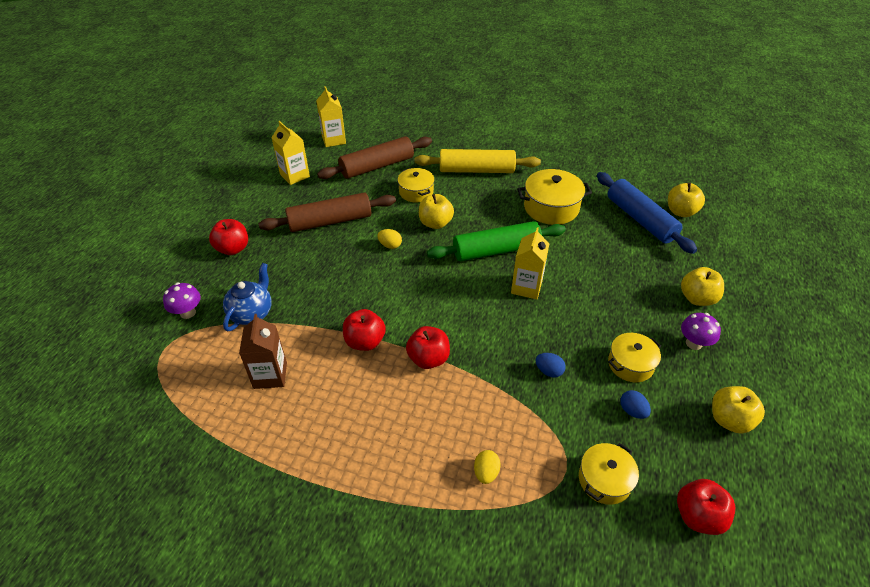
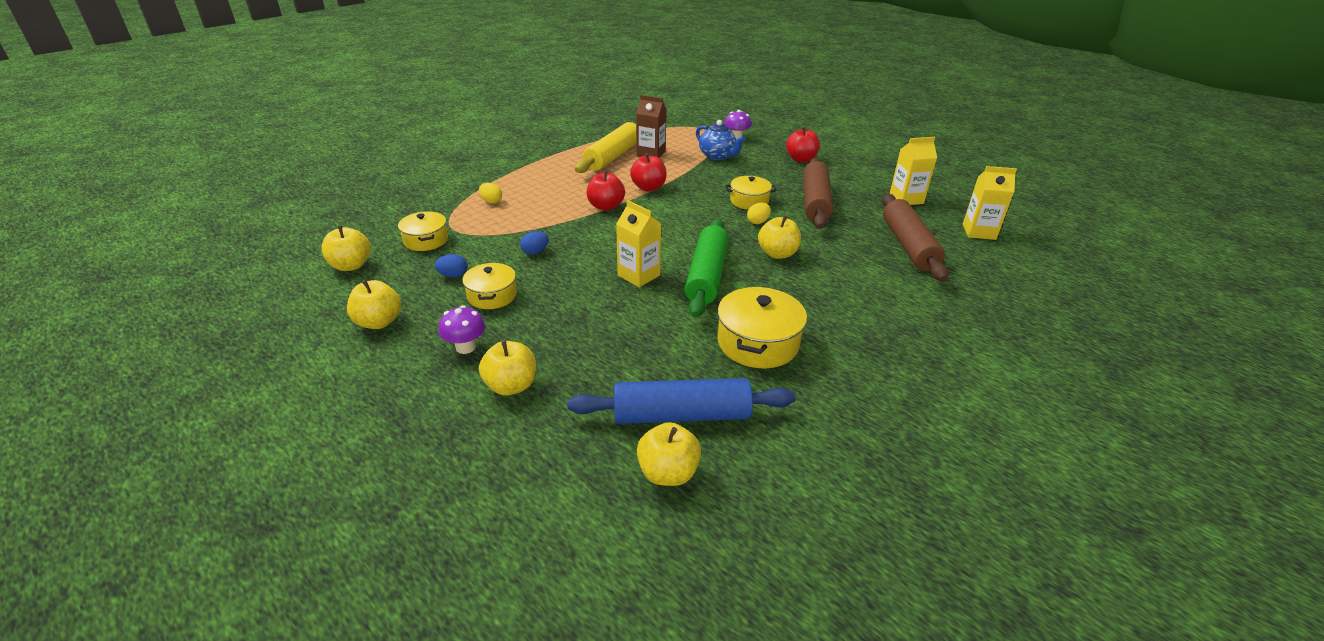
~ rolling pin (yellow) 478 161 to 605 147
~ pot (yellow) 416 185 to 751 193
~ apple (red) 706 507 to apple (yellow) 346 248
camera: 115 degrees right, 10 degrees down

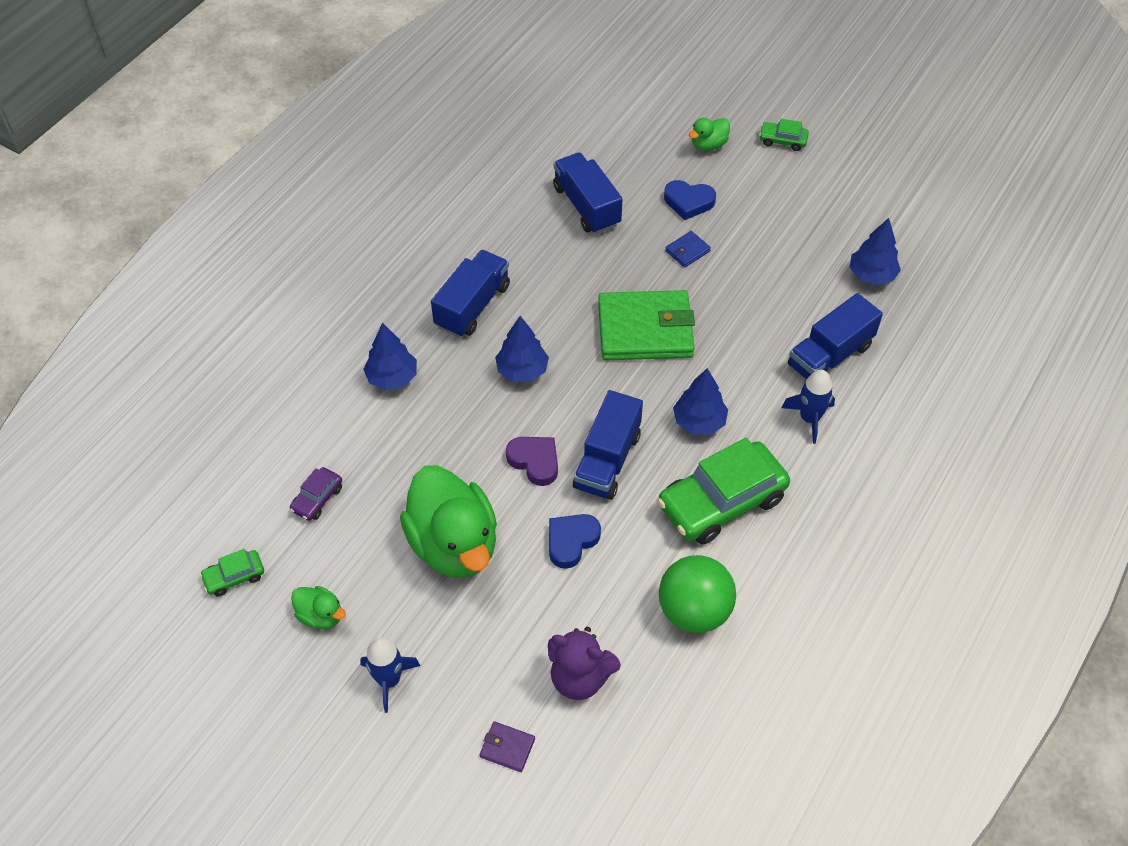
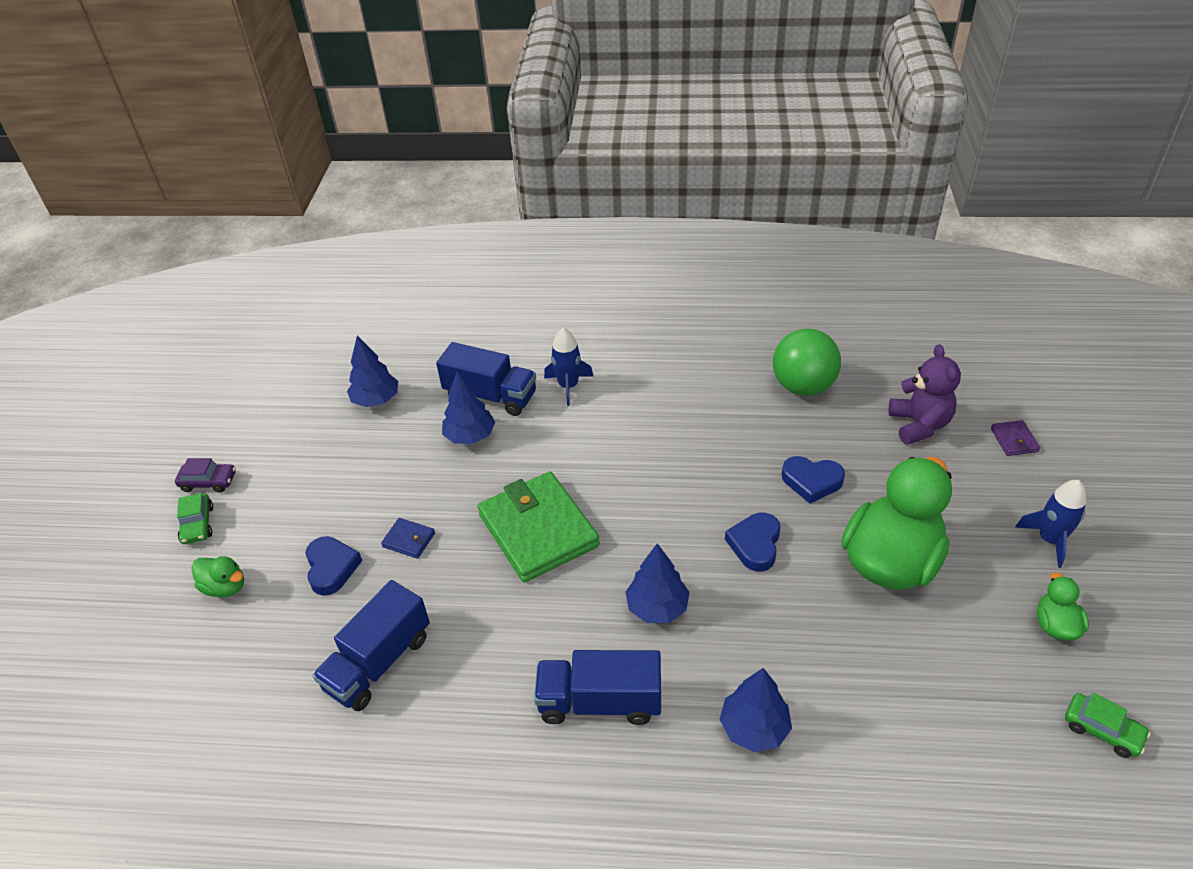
~ tree (blue) 700 401 to 468 407
- lorry (blue) 608 445
~ heart (purple) 532 461 to heart (blue) 752 542
- toy car (emerald) 723 491
~ toy car (purple) 316 494 to 205 475
camera: 115 degrees left, 10 degrees down

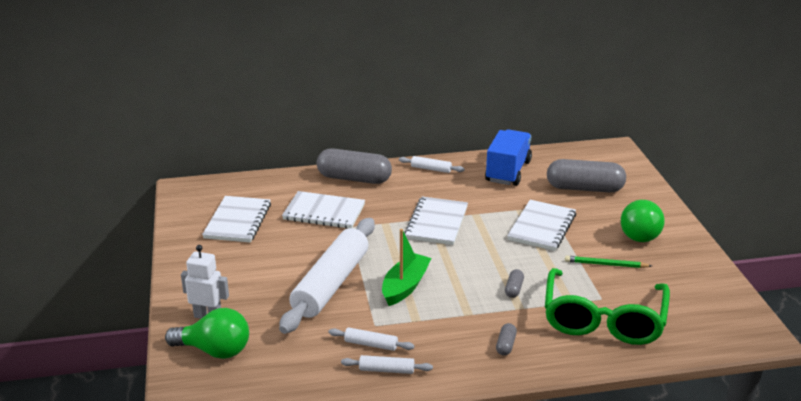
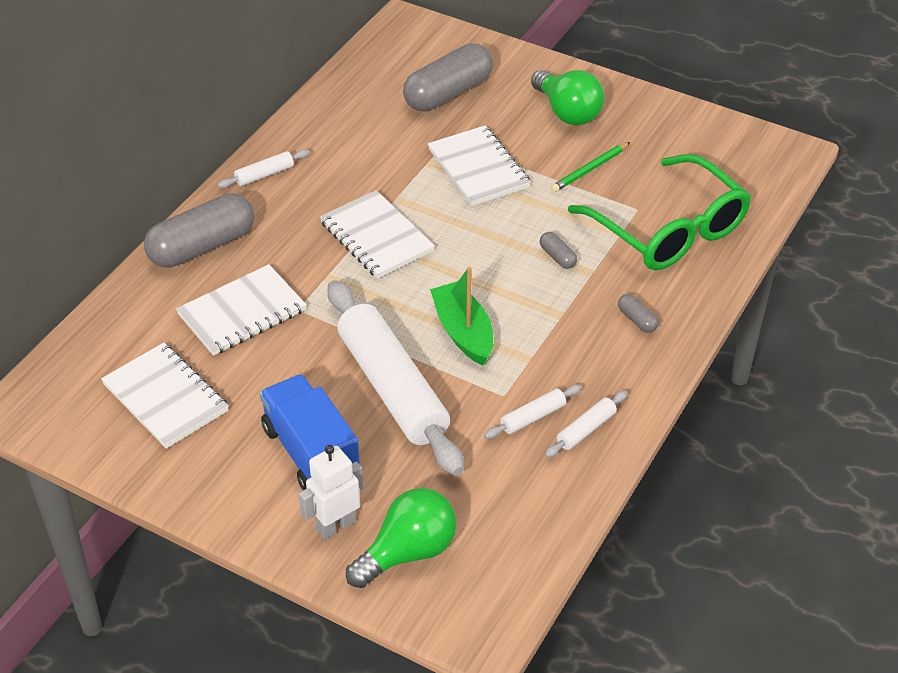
~ lorry (blue) 508 157 to 310 432
camera: 50 degrees left, 15 degrees up

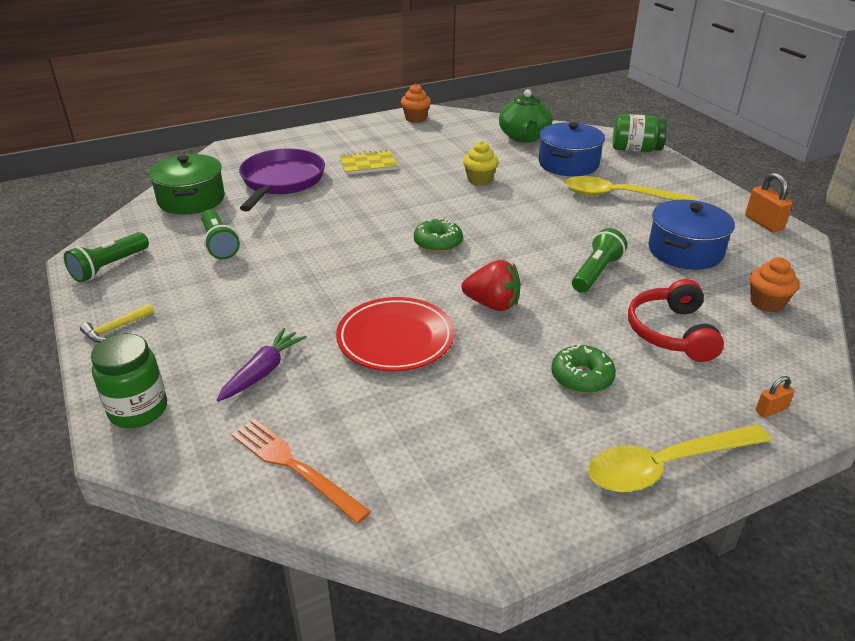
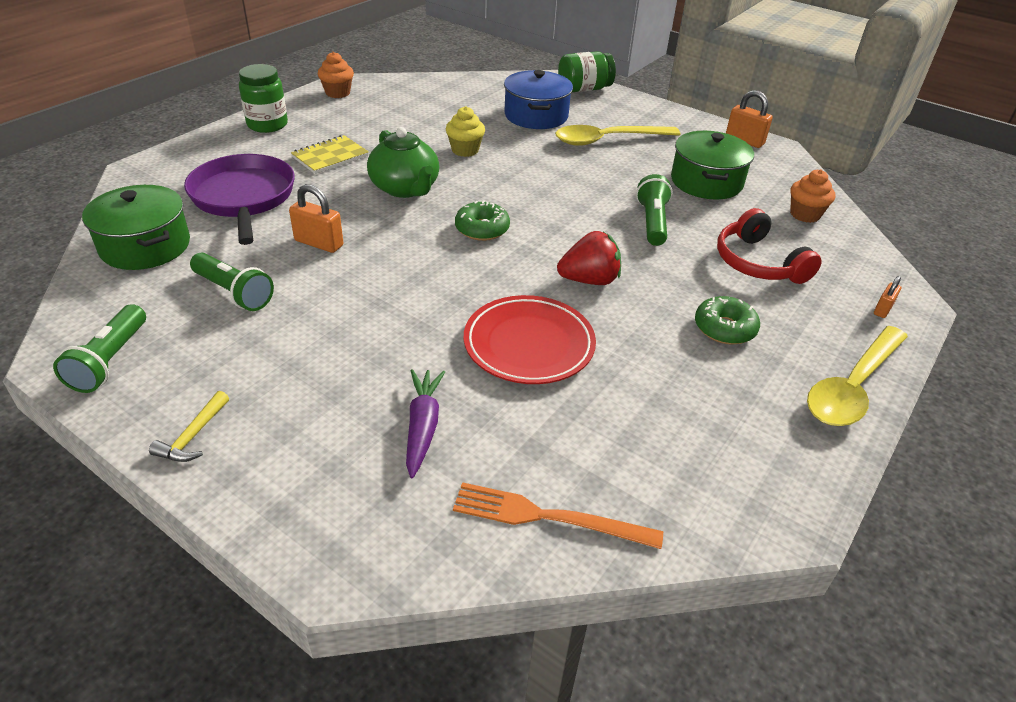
~ china teapot (emerald) 525 116 to 403 162
~ pot (blue) 691 235 to pot (emerald) 712 165
~ jar (emerald) 129 381 to 263 98
+ lock (orange-coloured) 316 218
camera: 30 degrees left, 5 degrees up

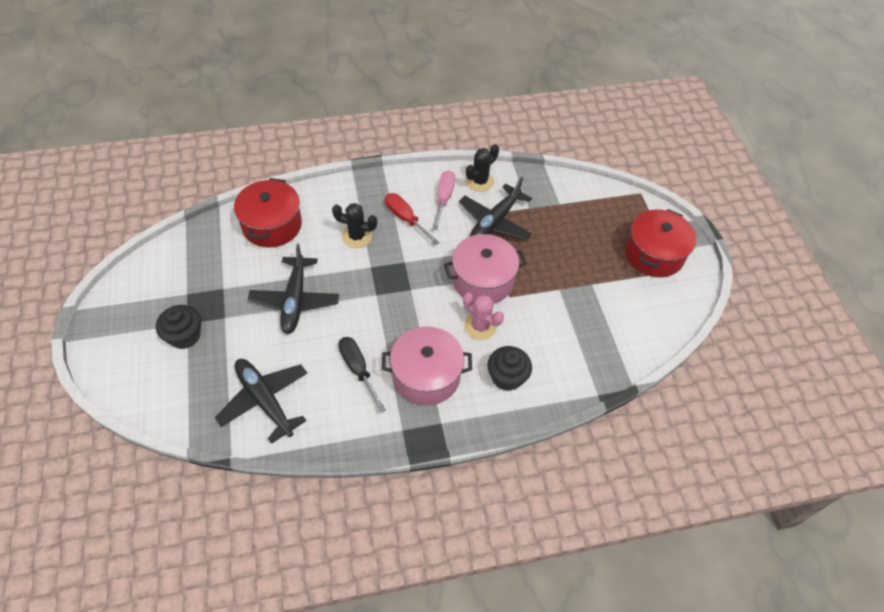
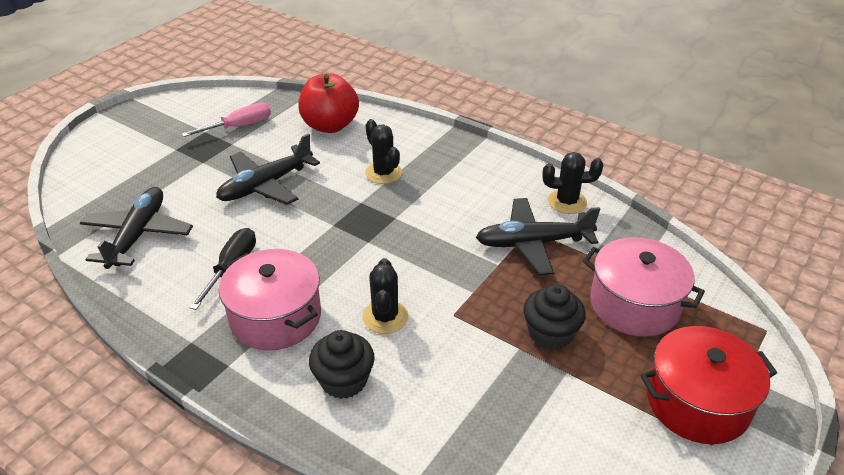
~ hand screwdriver (rose-pink) 443 200 to 226 120
~ pot (red) 268 212 to apple (red) 328 103
- hand screwdriver (red) 412 219
~ pot (rose-pink) 485 269 to 644 287
~ saguaro cactus (rose-pink) 483 316 to saguaro cactus (black) 385 296
~ fairy cake (black) 178 327 to 554 317
camera: 50 degrees right, 15 degrees down

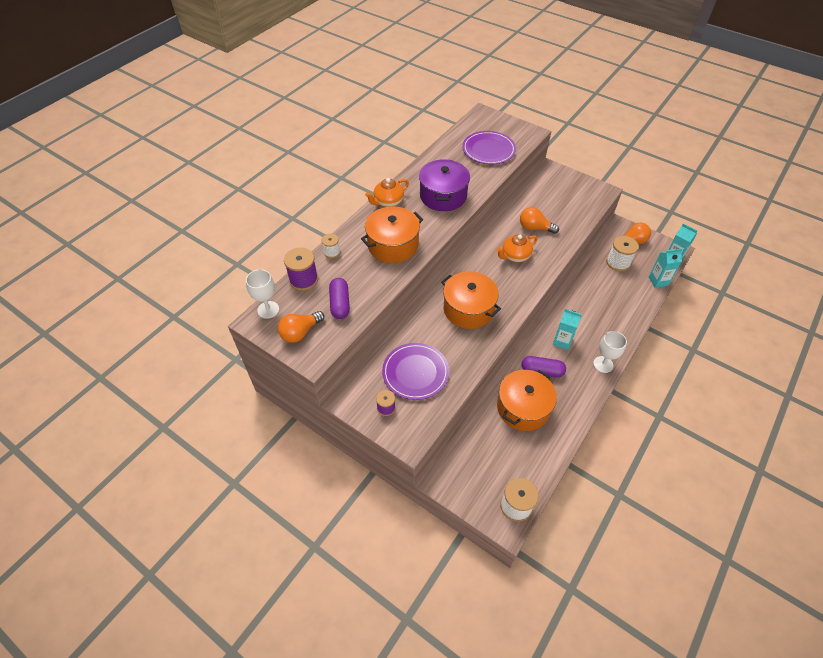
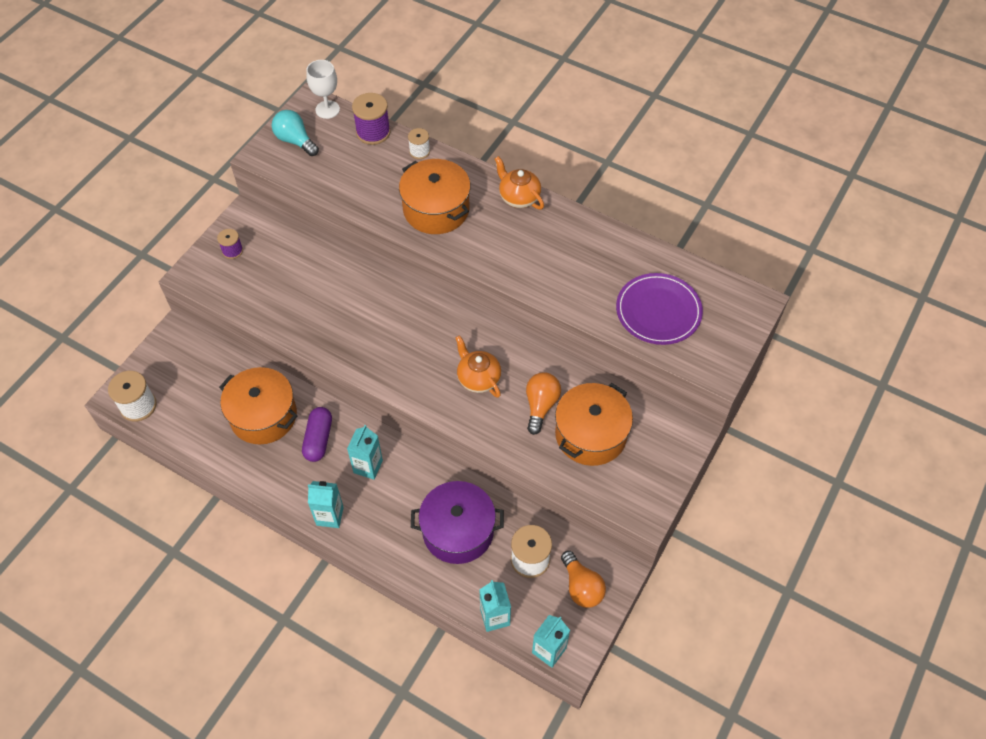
~ pot (purple) 444 185 to 457 522
~ pot (orange-coloured) 471 300 to 594 424
- pill (purple) 339 298
~ light bulb (orange-coloured) 301 327 to light bulb (turquoise) 295 133
~ goblet (pure white) 610 352 to juice carton (turquoise) 326 504
- flat dish (purple) 415 371
camera: 85 degrees right, 5 degrees up

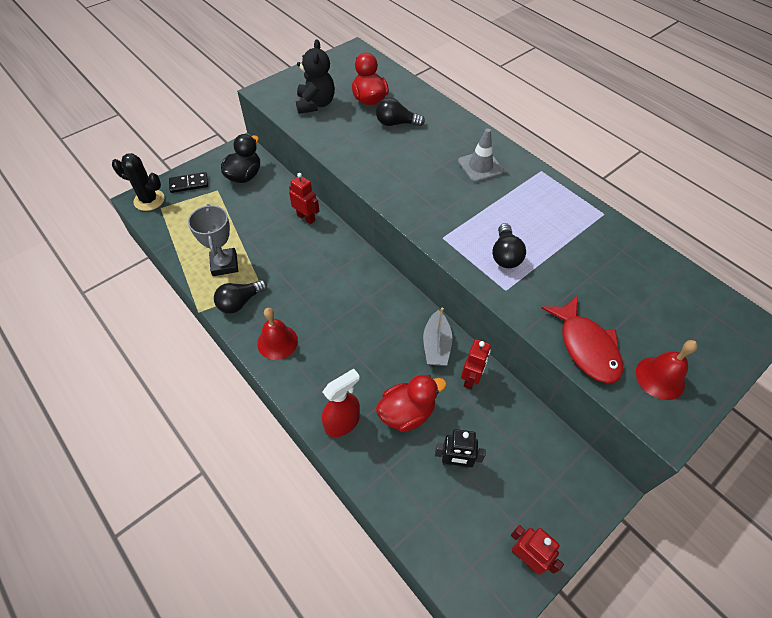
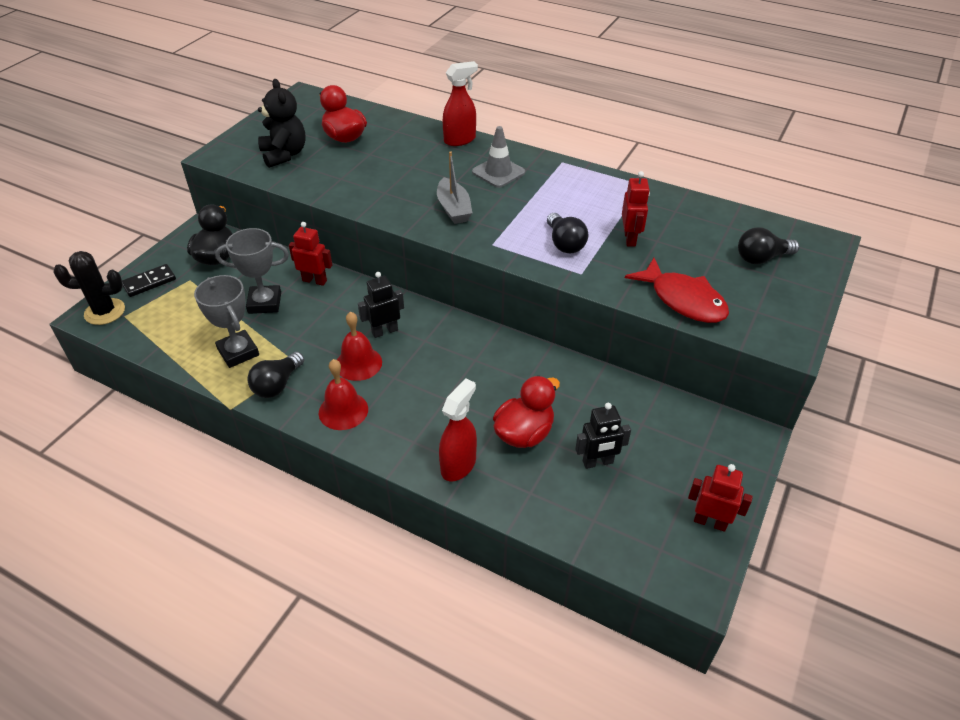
~ light bulb (black) 400 111 to 768 245
~ toy boat (gray) 438 336 to 454 187
~ robot figure (red) 476 364 to 636 209
~ bell (red) 667 370 to 359 346
+ spray bottle (red) 460 103
+ award cup (gray) 252 271
+ robot figure (black) 381 305
camera: 20 degrees left, 10 degrees down

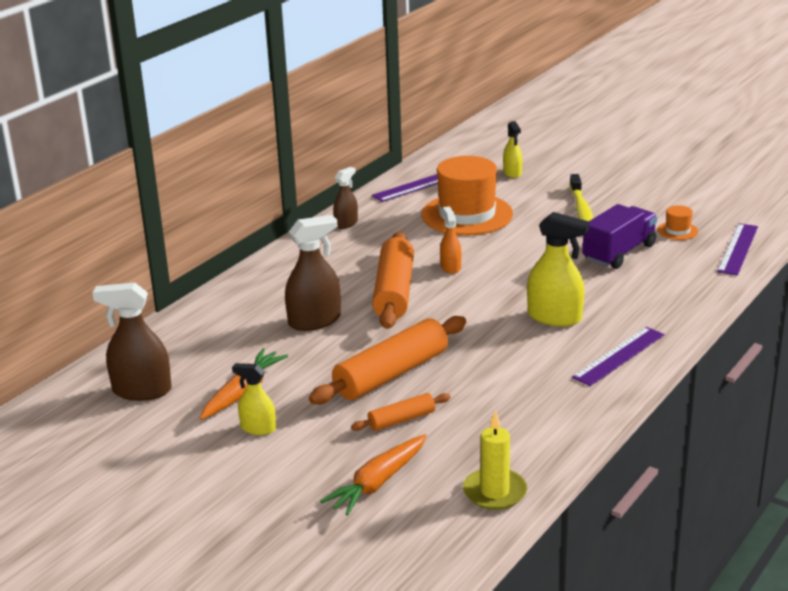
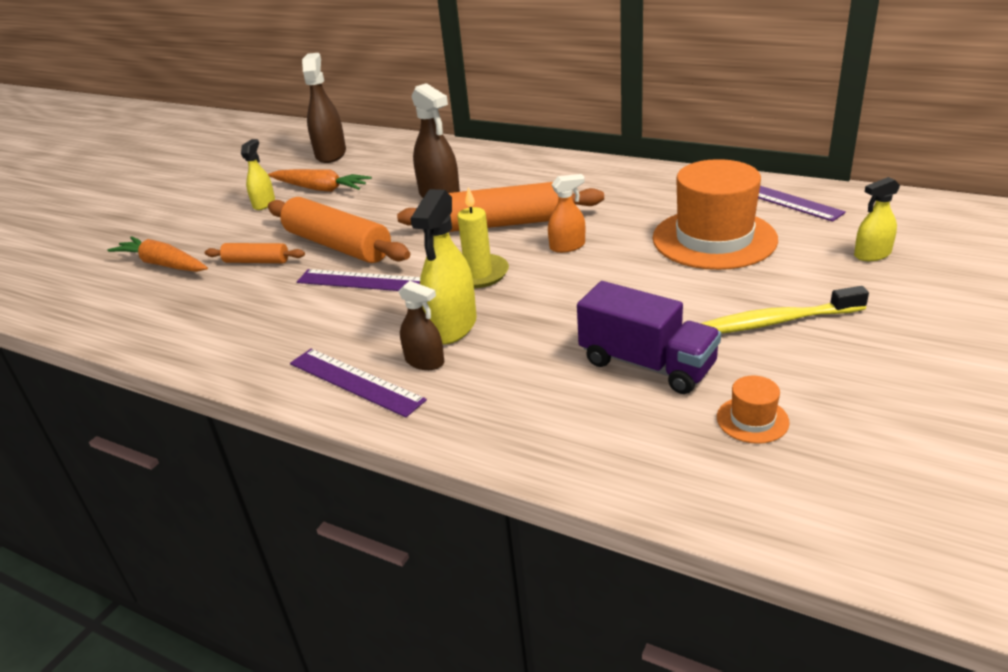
~ spray bottle (brown) 345 198 to 421 325
~ straightedge (purple) 737 249 to 359 280
~ rolling pin (orange-coloured) 401 412 = 255 253 45 degrees counterclockwise
~ wax candle (yellow) 495 460 to 483 237
camera: 85 degrees right, 5 degrees up

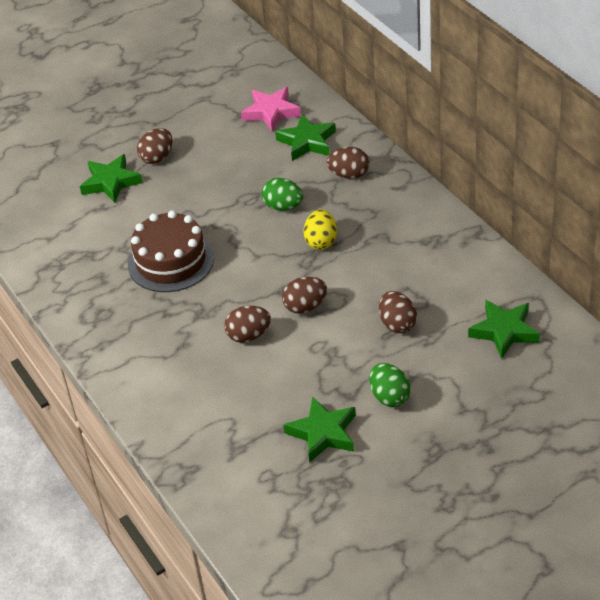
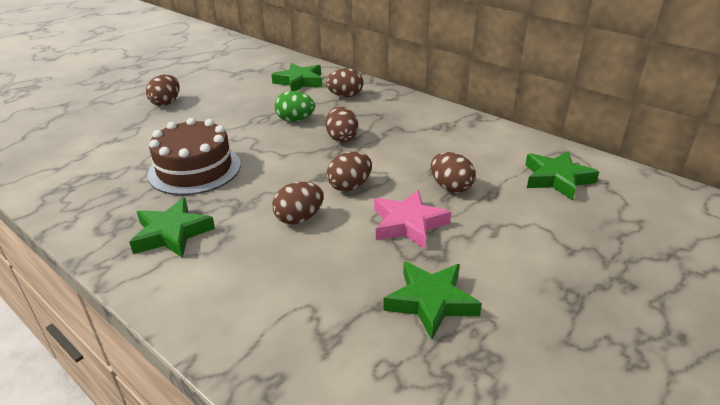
~ star shape (rose-pink) 271 109 to 412 219
~ star shape (emerald) 111 178 to 172 228
~ toy egg (yellow) 320 229 to toy egg (brown) 342 125
- toy egg (emerald) 390 385
camera: 20 degrees left, 10 degrees down

